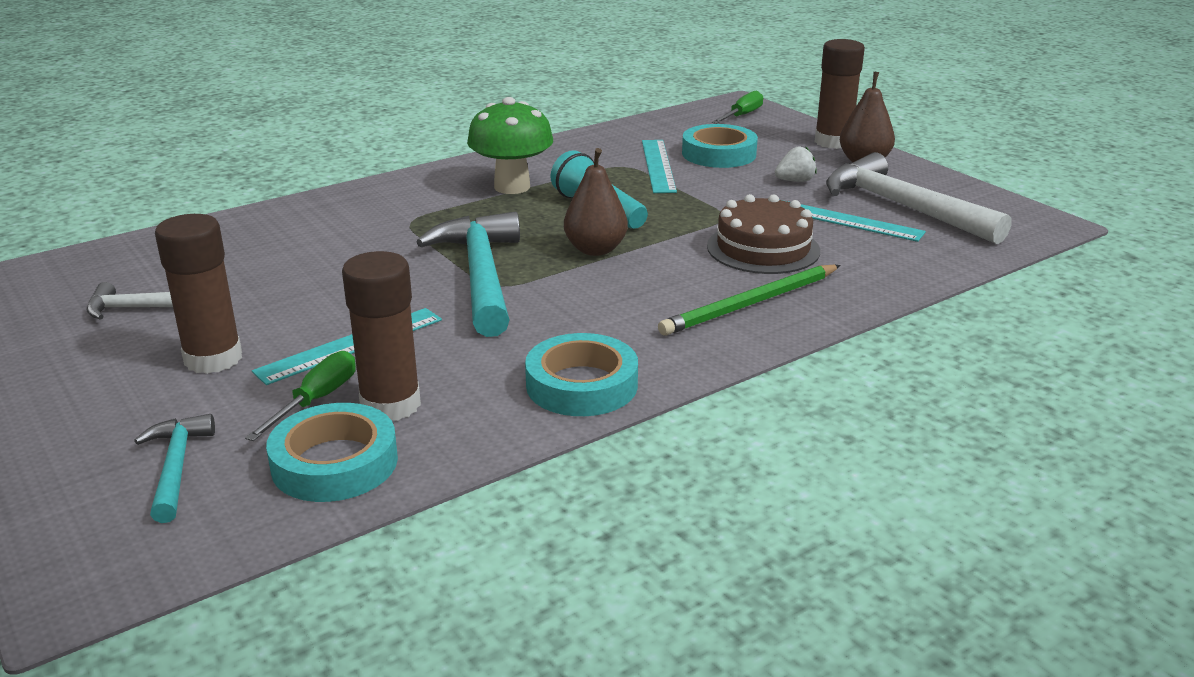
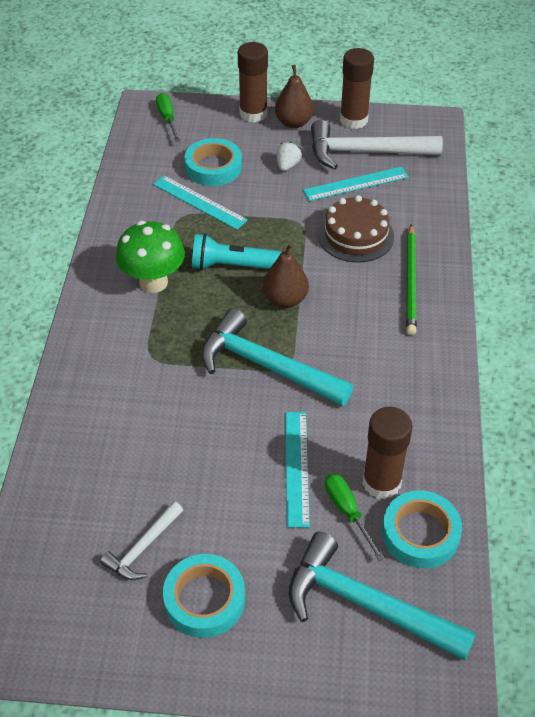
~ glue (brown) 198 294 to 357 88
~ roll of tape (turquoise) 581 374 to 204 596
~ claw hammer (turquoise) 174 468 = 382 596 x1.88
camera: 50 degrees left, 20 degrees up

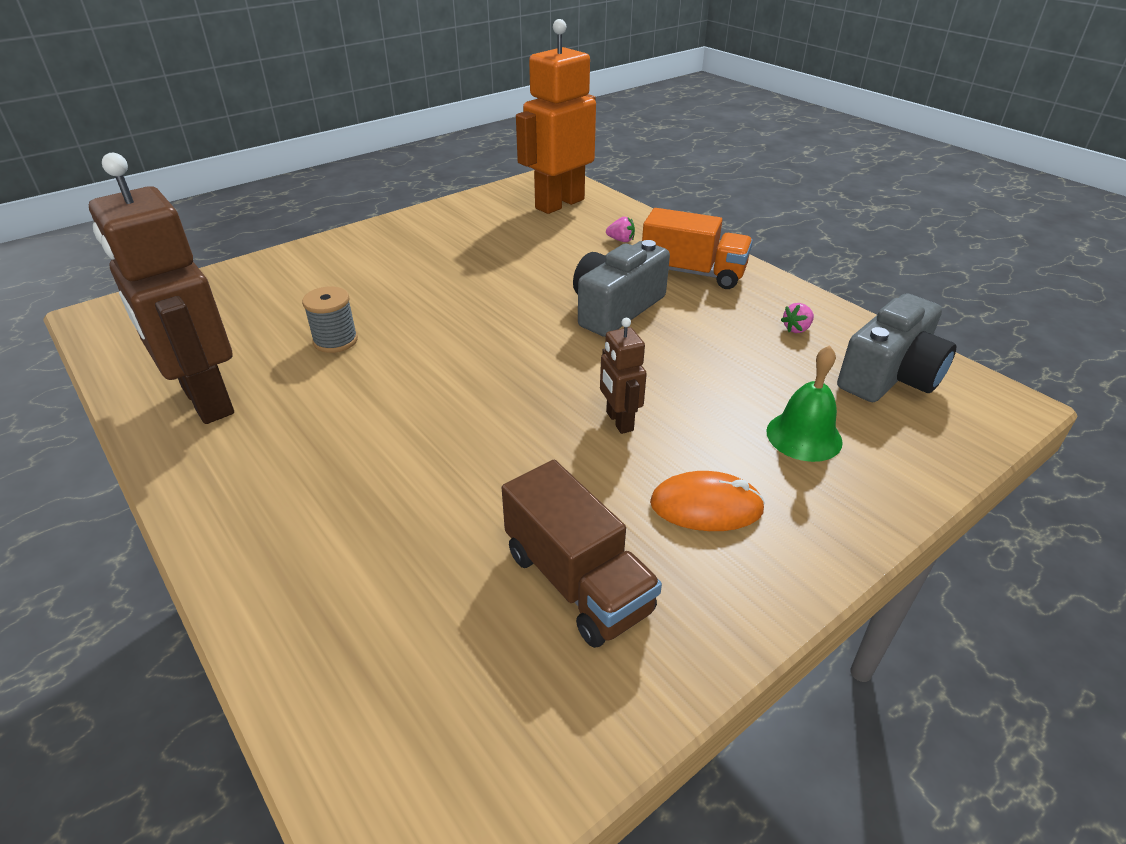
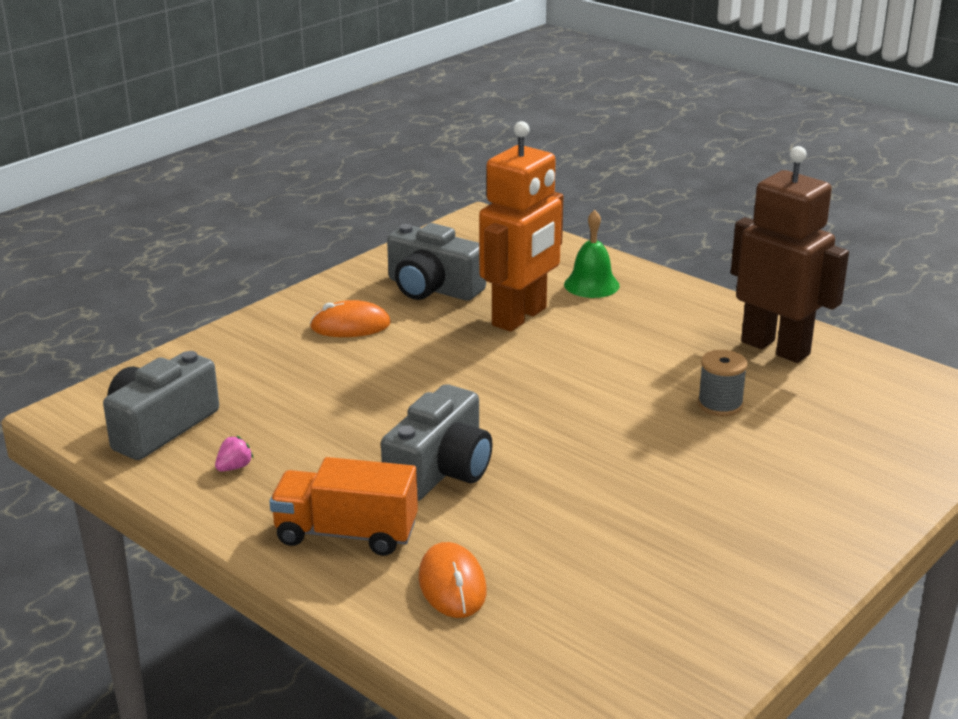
~ robot figure (orange-coloured) 556 116 to 521 226
~ strawberry (rose-pink) 620 229 to mouse (orange-coloured) 453 580
- robot figure (brown) 623 376
~ bell (emerald) 804 403 to 592 254
~ lorry (brown) 582 554 to compact camera (gray) 436 262
camera: 170 degrees right, 10 degrees down

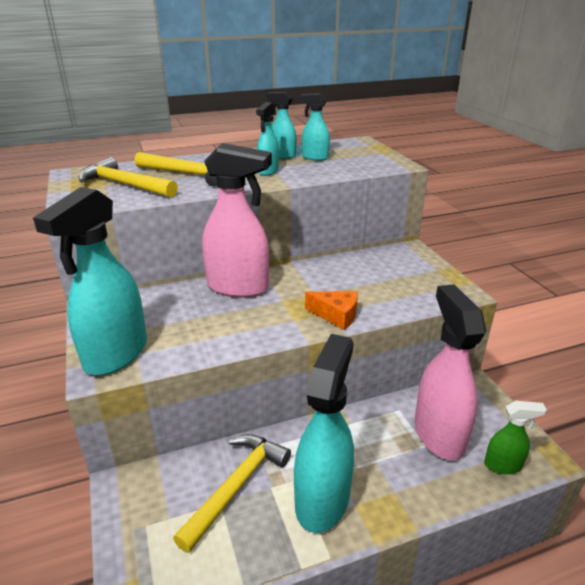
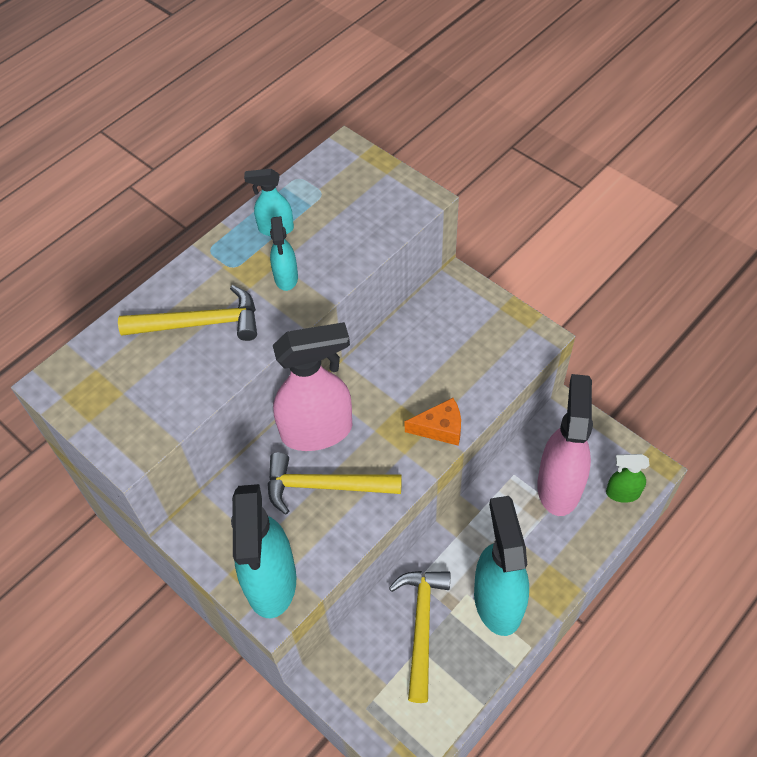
- spray bottle (turquoise) 315 127
~ claw hammer (yellow) 128 177 to 335 484
~ spray bottle (rose-pink) 450 372 = 565 445 45 degrees clockwise
~ spray bottle (emerald) 515 437 = 627 478 150 degrees counterclockwise
camera: 25 degrees left, 25 degrees up

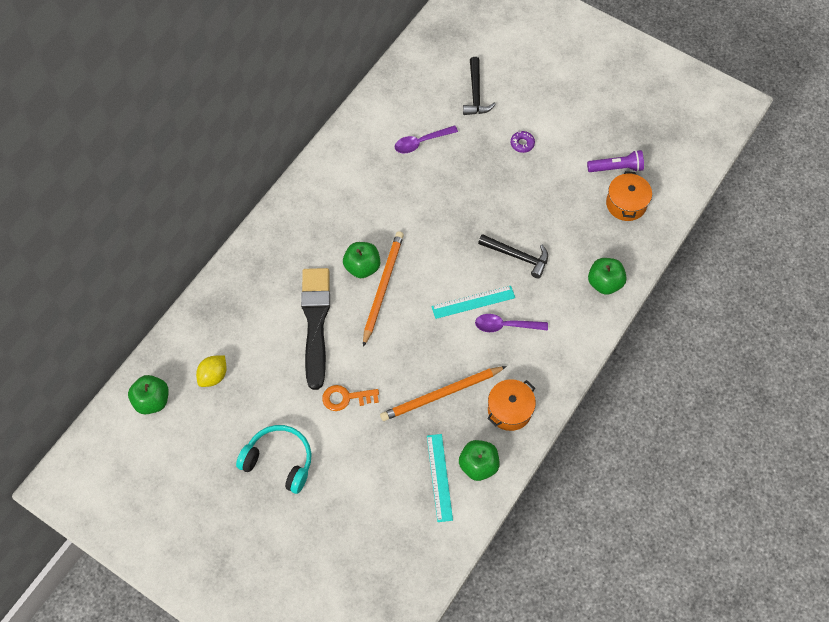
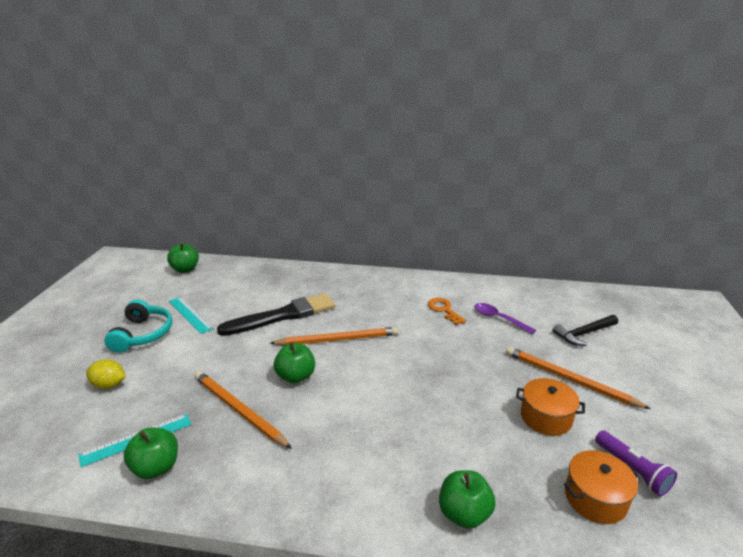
~ donut (purple) 523 142 to wooden pencil (orange-coloured) 578 378
- claw hammer (black) 513 256
~ apple (emerald) 361 260 to 294 362
~ straightedge (turquoise) 473 302 to 191 315
- teaspoon (purple) 511 323
~ toy lemon (yellow) 211 371 to 106 374
~ pot (orange-coloured) 511 405 to 550 407
~ door key (orange-coloured) 350 398 to 447 311
camera: 65 degrees right, 35 degrees down

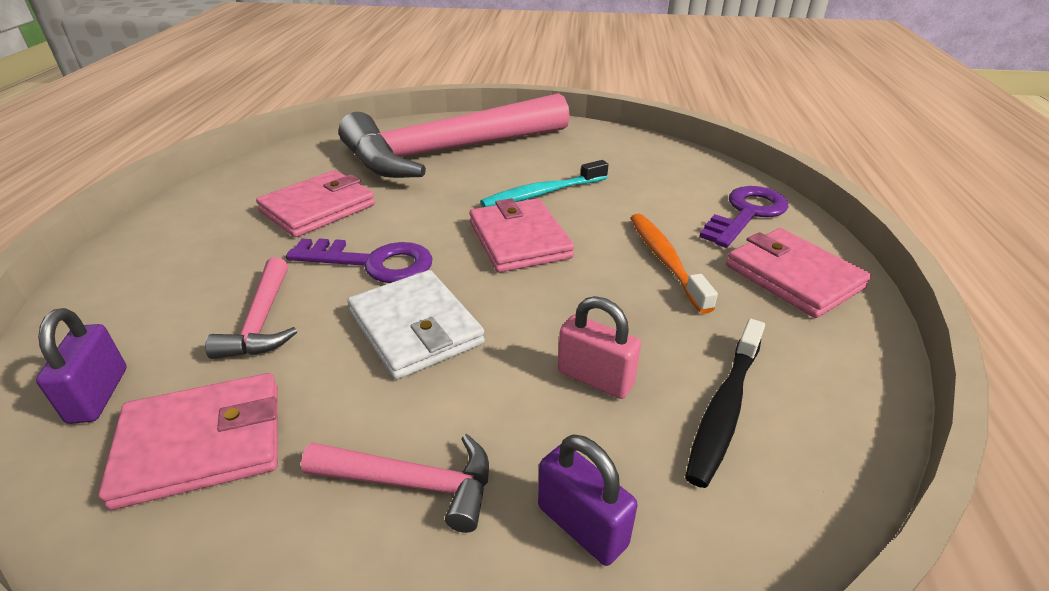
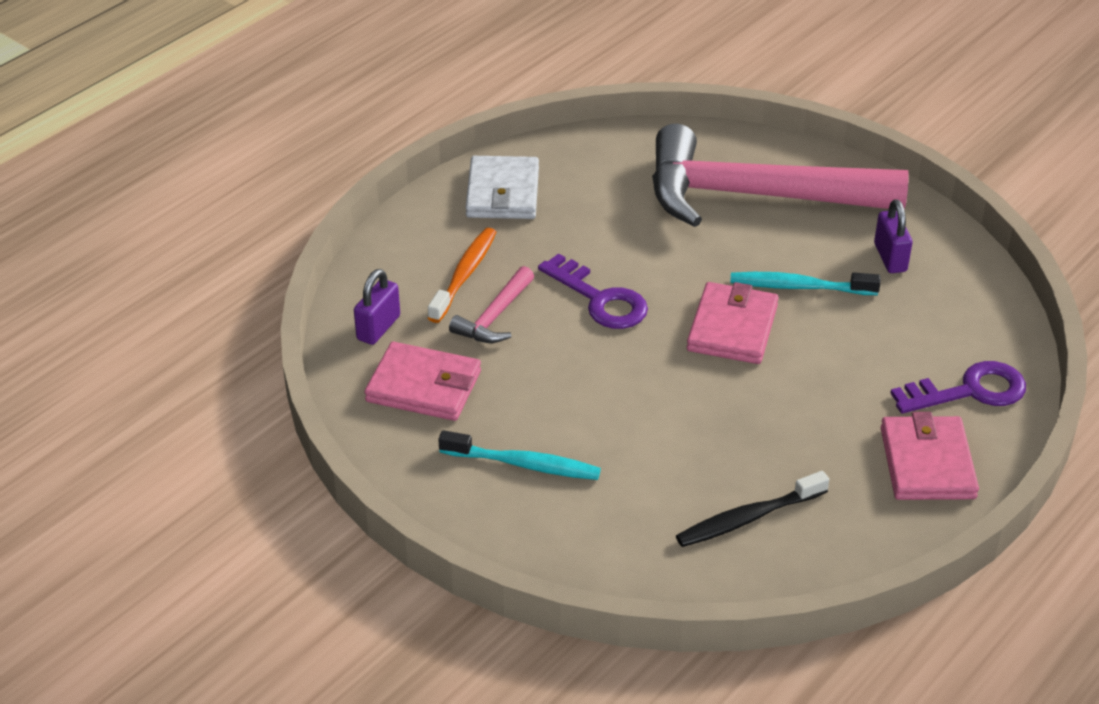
- card wallet (rose-pink) 315 203
~ toothbrush (orange-coloured) 674 264 to 462 275
~ card wallet (pure white) 416 325 to 502 187
- lock (rose-pink) 599 347
~ claw hammer (rose-pink) 395 483 to toothbrush (turquoise) 519 455
~ lock (purple) 588 500 to 893 236
camera: 35 degrees right, 5 degrees up

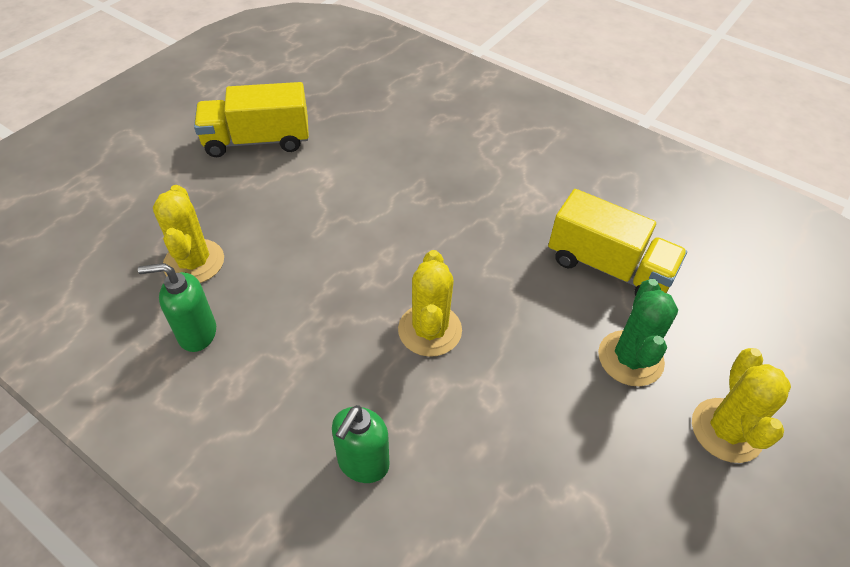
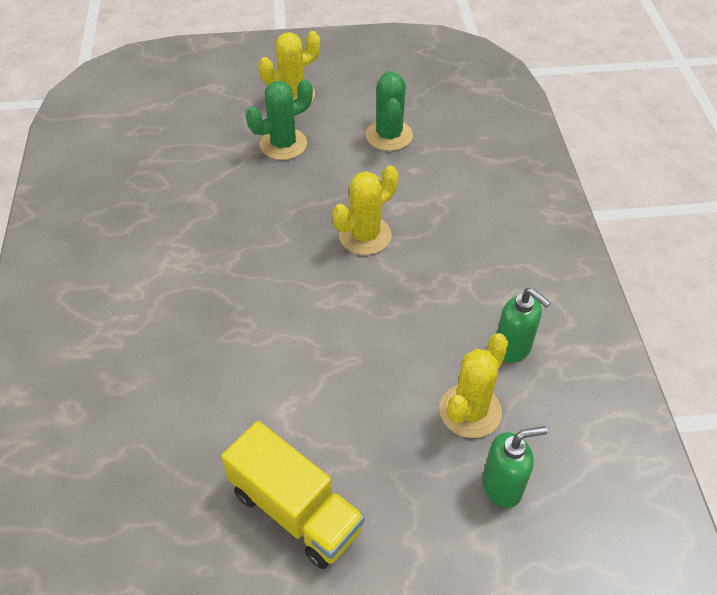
- lorry (yellow) 617 242
~ pump bottle (emerald) 360 444 to 514 467
+ saguaro cactus (emerald) 389 111
camera: 130 degrees left, 0 degrees up

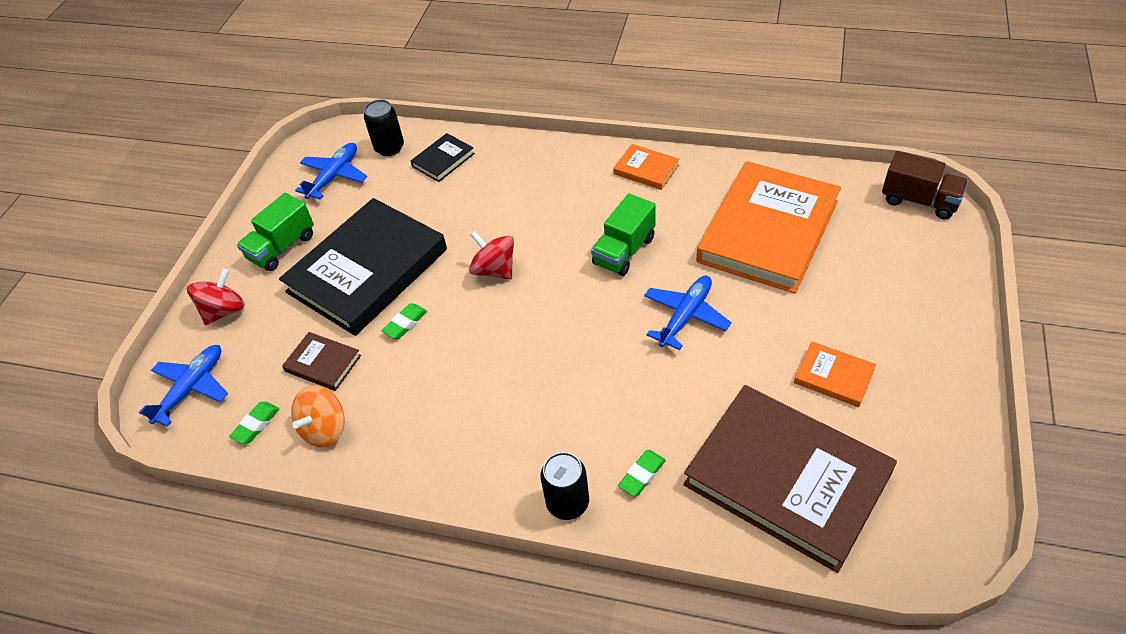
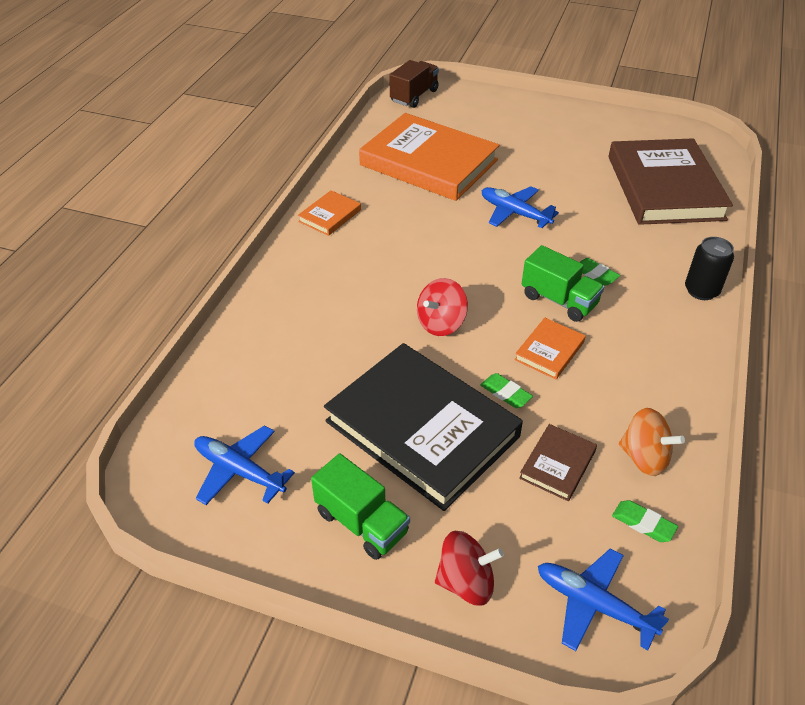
- soda can (black) 384 127
- hardcover (black) 443 157
~ lorry (emerald) 623 235 to 563 283
~ whirligig (red) 216 297 = 469 568 135 degrees clockwise
~ hardcover (orange-coloured) 835 374 to 550 348
~ hardcover (brown) 790 479 = 671 181 45 degrees counterclockwise
~ pencil eraser (emerald) 642 473 to 600 272
camera: 90 degrees left, 5 degrees down

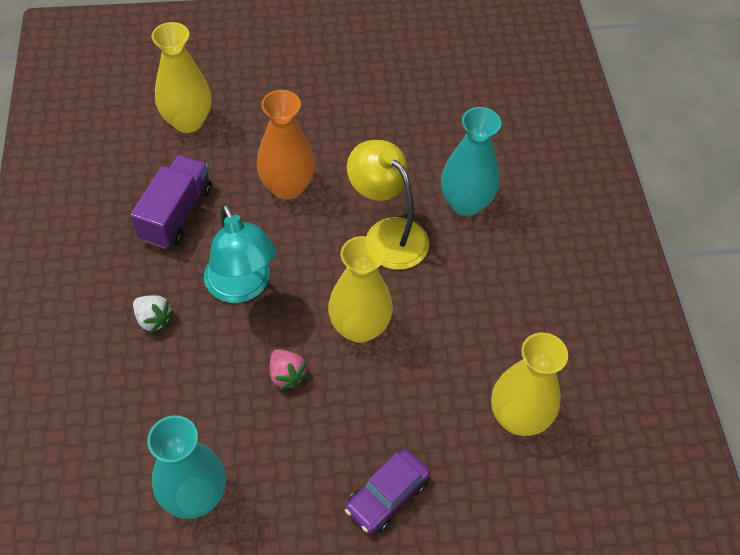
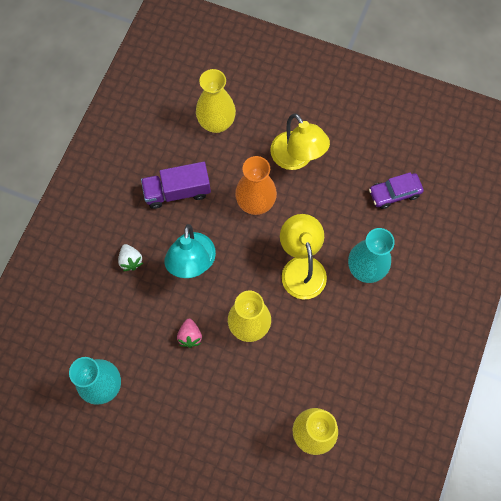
~ lorry (purple) 171 202 = 176 185 150 degrees counterclockwise
~ toy car (purple) 387 491 to 396 190
+ desk lamp (yellow) 300 142
camera: 30 degrees right, 15 degrees up

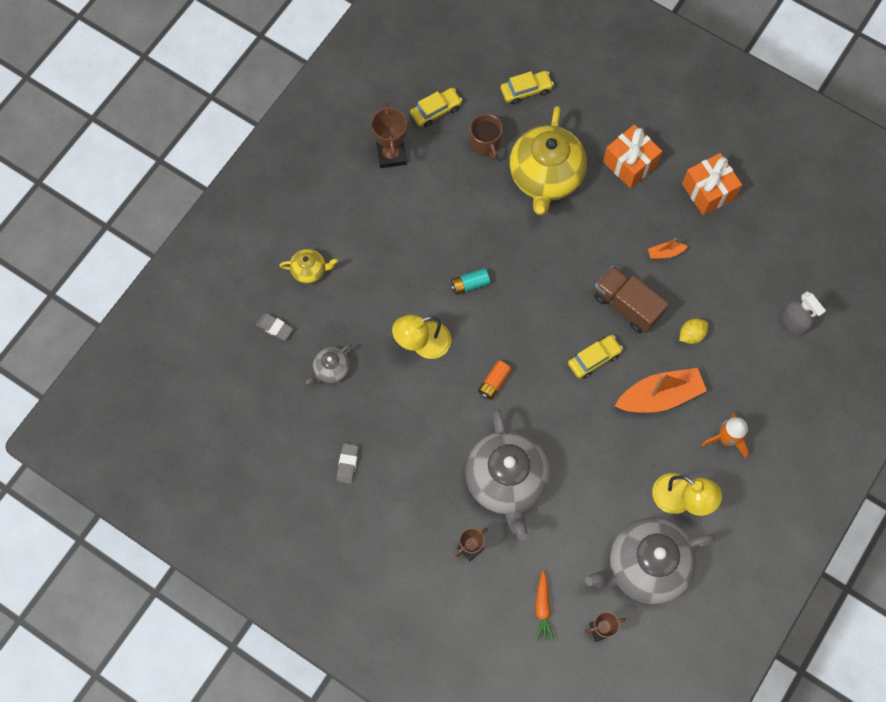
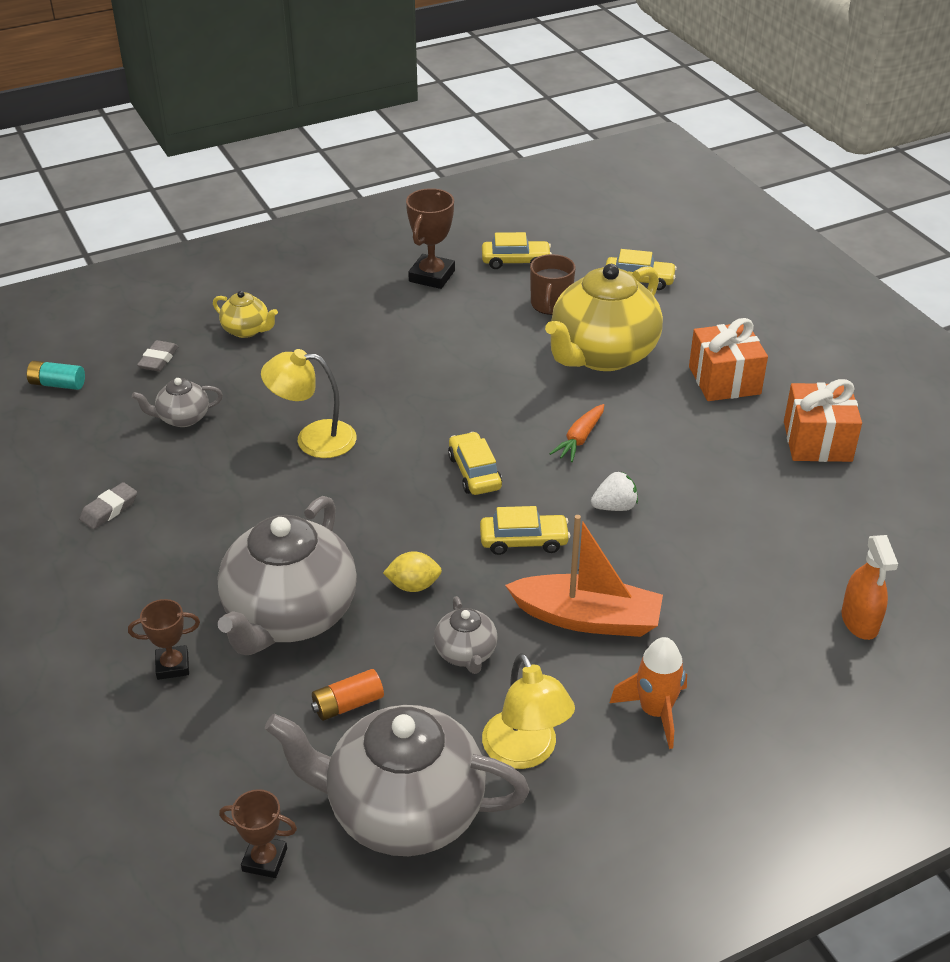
- toy boat (orange-coloured) 668 248
~ lorry (brown) 631 299 to strawberry (pure white) 614 491
~ AA battery (turquoise) 470 281 to 56 375
~ spray bottle (gray) 804 313 to spray bottle (orange-coloured) 869 587
~ pencil eraser (gray) 274 326 = 157 355 45 degrees clockwise
~ toy lemon (yellow) 693 331 to 412 571
~ AA battery (orange-coloured) 495 380 to 347 695
~ root vegetable (orange-coloured) 545 606 to 576 433
+ toy car (yellow) 475 463
+ china teapot (gray) 466 635
camera: 30 degrees right, 30 degrees down

